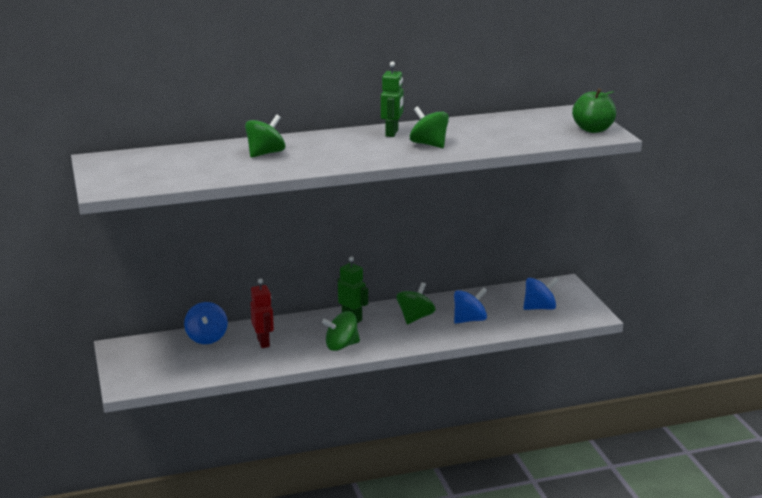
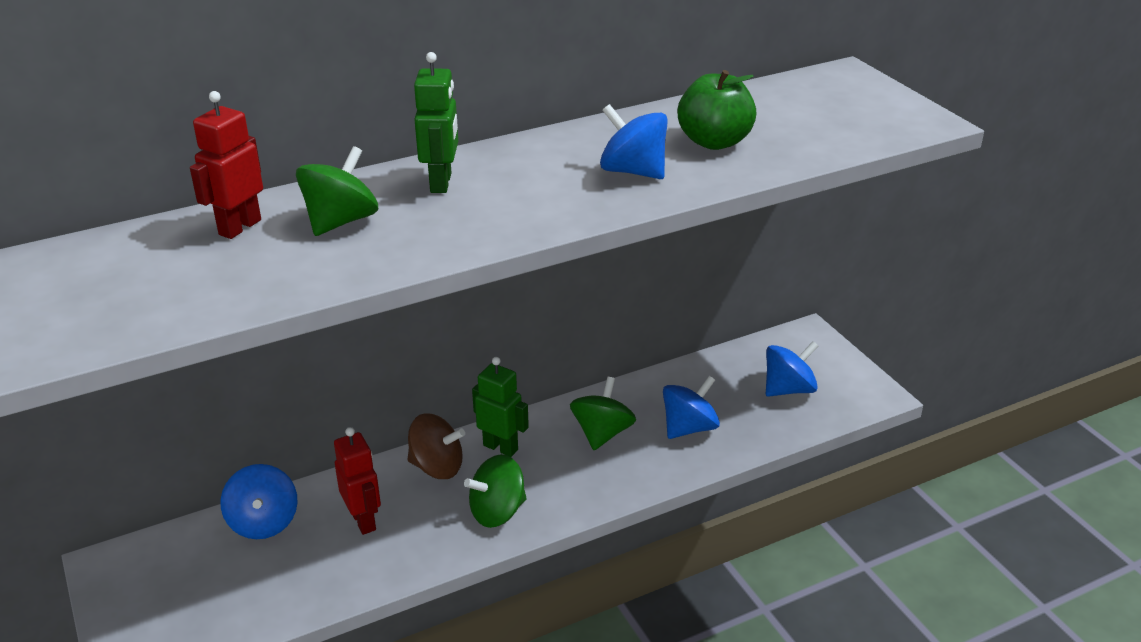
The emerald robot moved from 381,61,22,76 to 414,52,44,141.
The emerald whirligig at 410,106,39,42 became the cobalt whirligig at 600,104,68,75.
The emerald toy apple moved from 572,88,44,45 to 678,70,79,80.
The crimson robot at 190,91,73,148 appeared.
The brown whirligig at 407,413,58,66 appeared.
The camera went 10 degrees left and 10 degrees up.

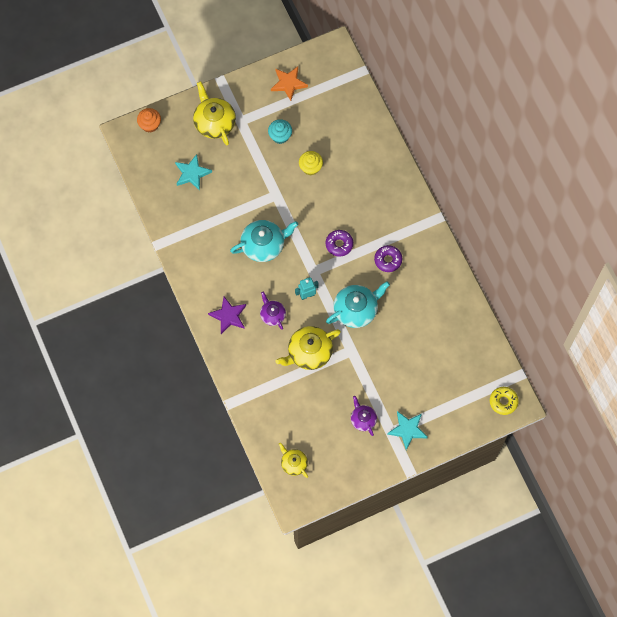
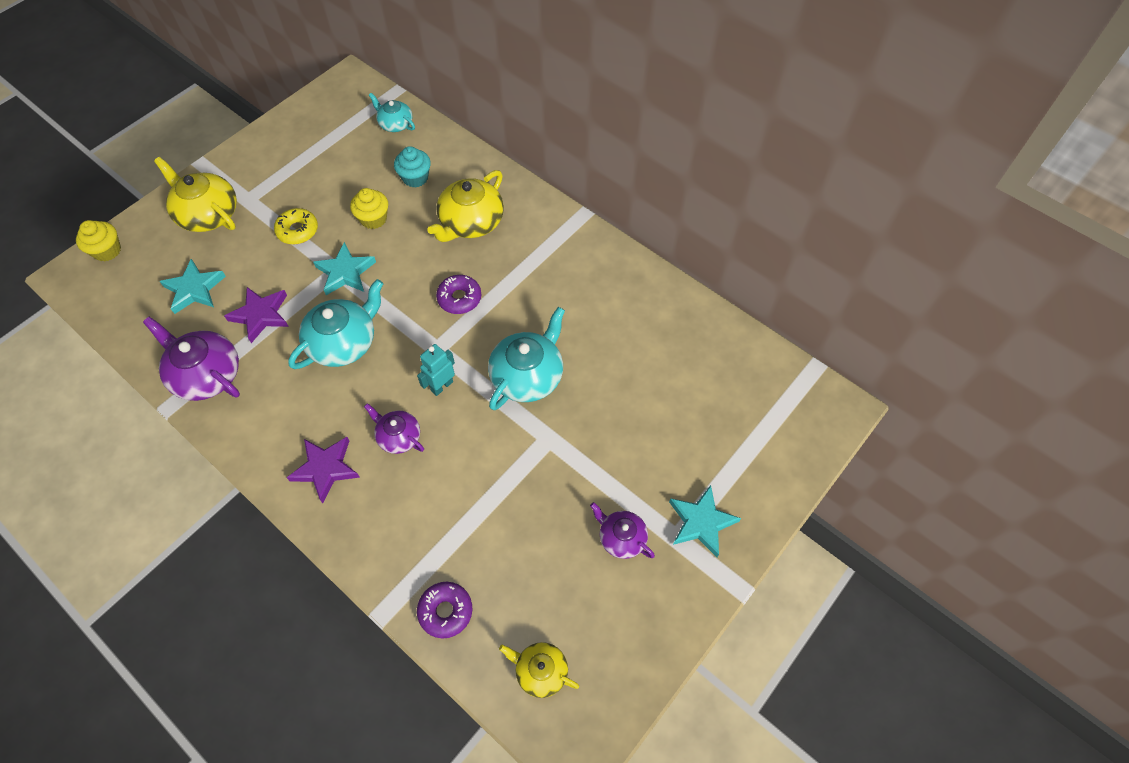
The orange-coloured muffin at 137,108,24,25 became the yellow muffin at 76,220,45,42.
The turquoise muffin moved from 268,119,24,25 to 394,146,37,42.
The orange-coloured star shape at 271,66,37,35 disappeared.
The yellow tea pot moved from 276,326,65,44 to 428,170,76,72.
The royal purple donut moved from 374,245,28,27 to 417,582,55,57.
The yellow donut moved from 490,387,29,28 to 274,208,44,36.
The royal purple tea pot at 143,317,97,84 appeared.
The royal purple star shape at 224,287,65,56 appeared.
The turquoise star shape at 313,242,63,53 appeared.
The turquoise tea pot at 369,93,46,39 appeared.
The camera went 25 degrees left and 10 degrees down.

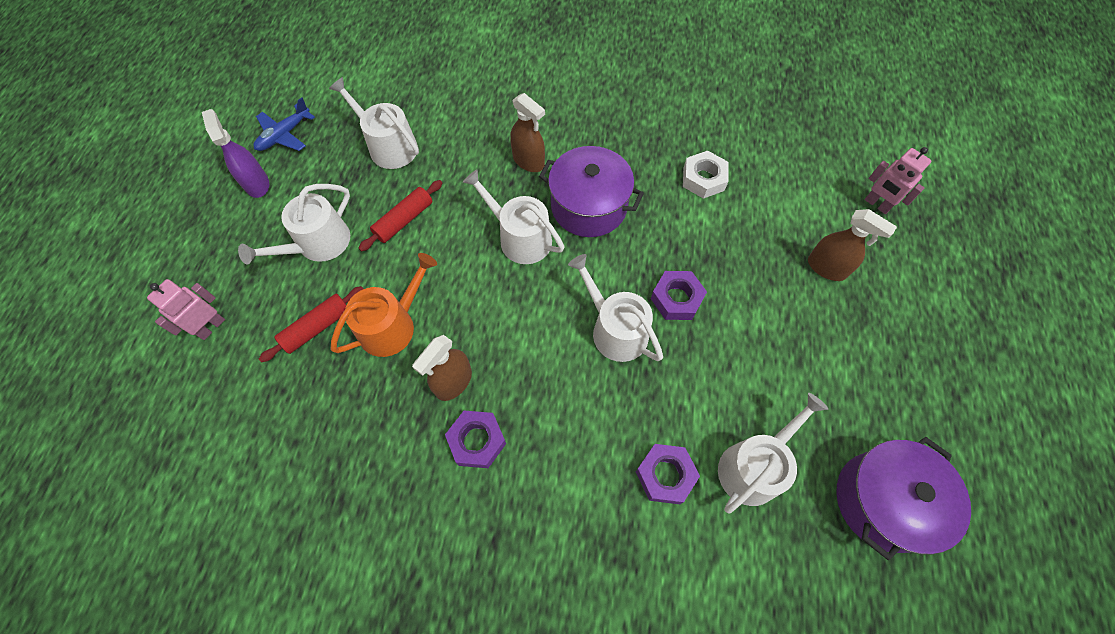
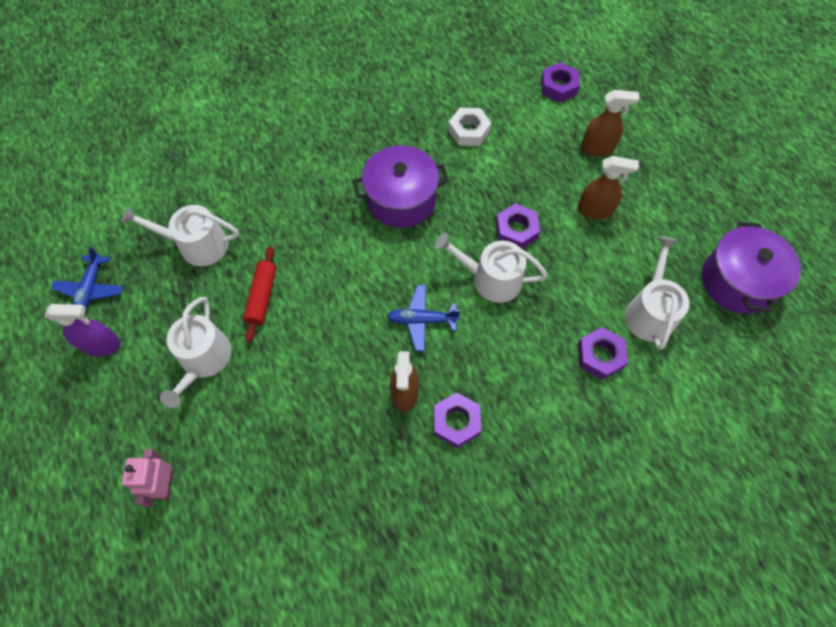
The royal purple spray bottle at 202,109,67,89 turned 150 degrees clockwise.
The crimson dough roller at 259,286,105,76 disappeared.
The orange-coloured watering pot at 331,253,106,104 disappeared.
The white watering pot at 463,169,101,95 disappeared.
The brown spray bottle moved from 510,93,35,79 to 577,156,62,63.
The rose-pink robot at 864,147,67,67 disappeared.
The cobalt toy plane at 387,285,74,66 appeared.
The royal purple hex nut at 541,62,39,40 appeared.
The camera went 35 degrees left and 0 degrees up.

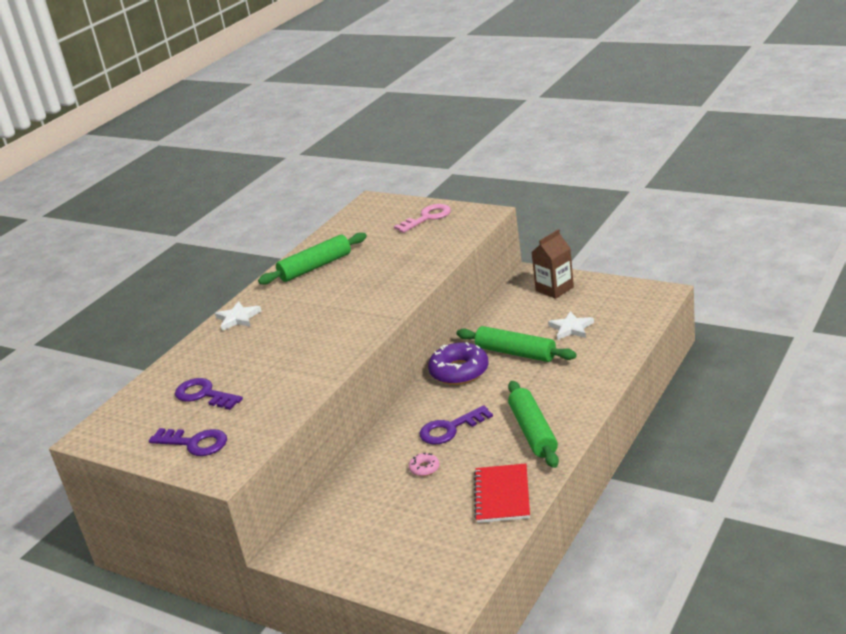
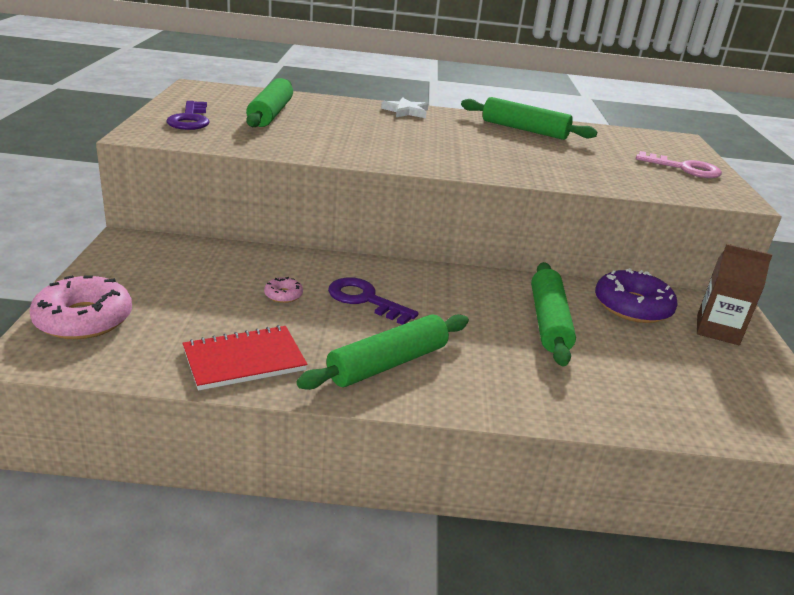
The royal purple latchkey at 175,378,68,32 was replaced by the emerald dough roller at 246,78,47,49.
The royal purple donut moved from 428,342,60,43 to 595,268,83,55.
The white star shape at 548,311,46,29 disappeared.
The rose-pink donut at 29,275,103,64 appeared.
The camera went 55 degrees right and 0 degrees up.

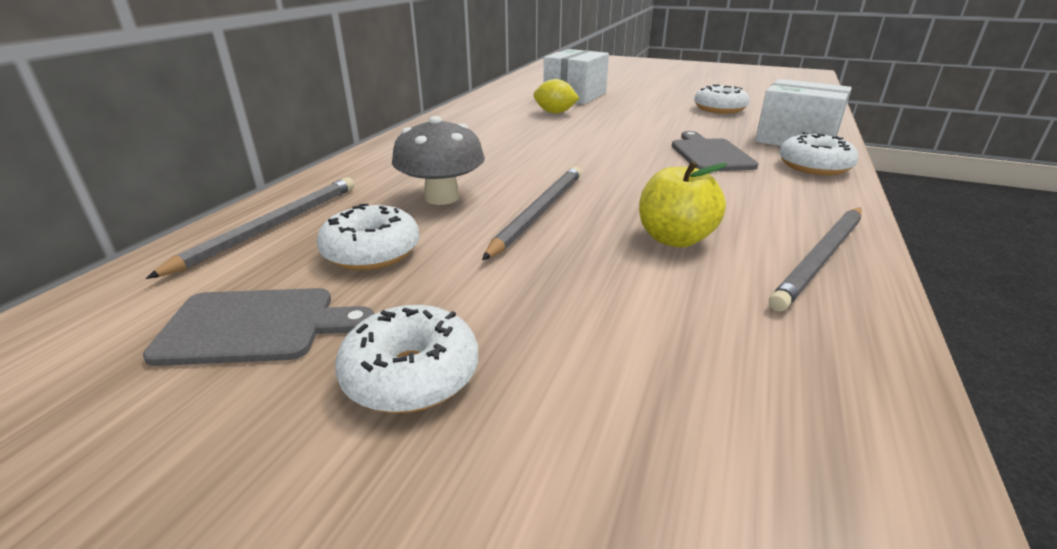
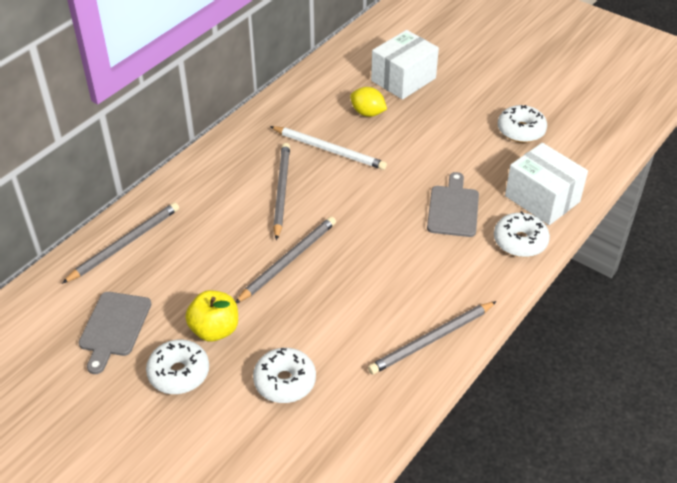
The grey chopping board at 143,288,231,78 turned 90 degrees clockwise.
The white donut moved from 316,204,104,66 to 253,348,63,55.
The grey mushroom at 392,116,93,89 disappeared.
The yellow toy apple moved from 639,161,88,87 to 185,290,53,52.
The white lead pencil at 270,126,117,44 appeared.
The grey lead pencil at 273,143,17,97 appeared.
The camera went 15 degrees right and 15 degrees up.

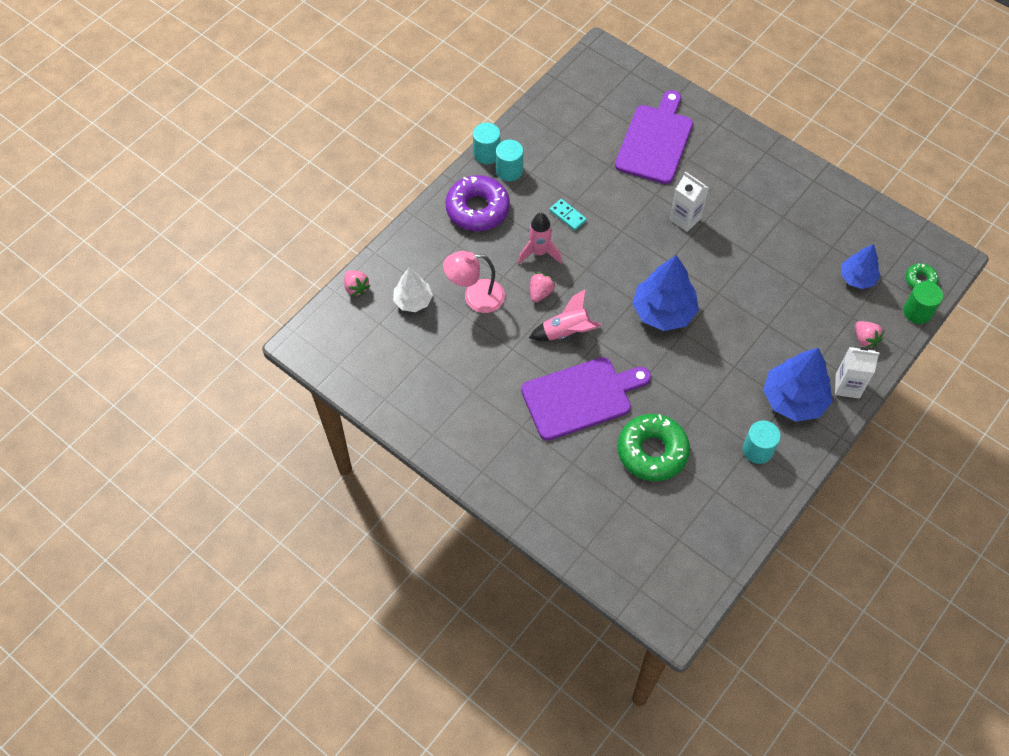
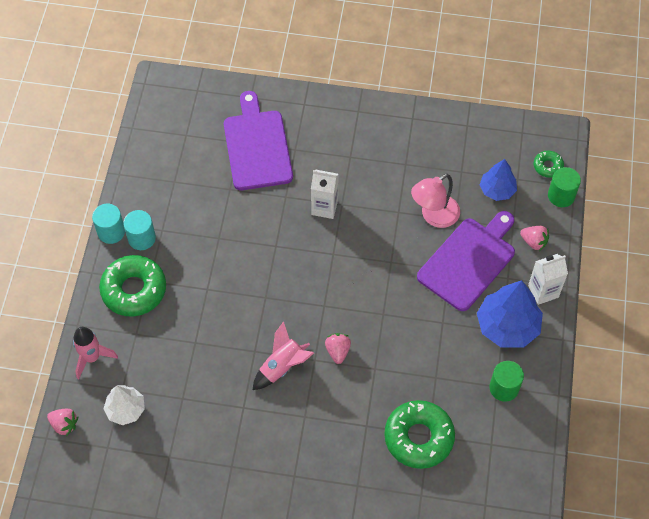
The rose-pink reading lamp moved from 443,251,62,62 to 411,174,49,54.
The royal purple donut at 445,175,65,56 became the emerald donut at 99,255,67,62.
The rose-pink rocket moved from 518,213,44,51 to 73,327,45,52.
The royal purple chopping board moved from 521,357,130,84 to 417,211,98,100.
The rose-pink strawberry moved from 530,273,25,30 to 325,333,26,31.
The turquoise domino at 549,199,38,32 disappeared.
The cobalt toy tree at 632,255,67,76 disappeared.
The turquoise cylinder shape at 743,420,38,44 became the emerald cylinder shape at 490,361,34,41.
The camera went 30 degrees left and 0 degrees up.

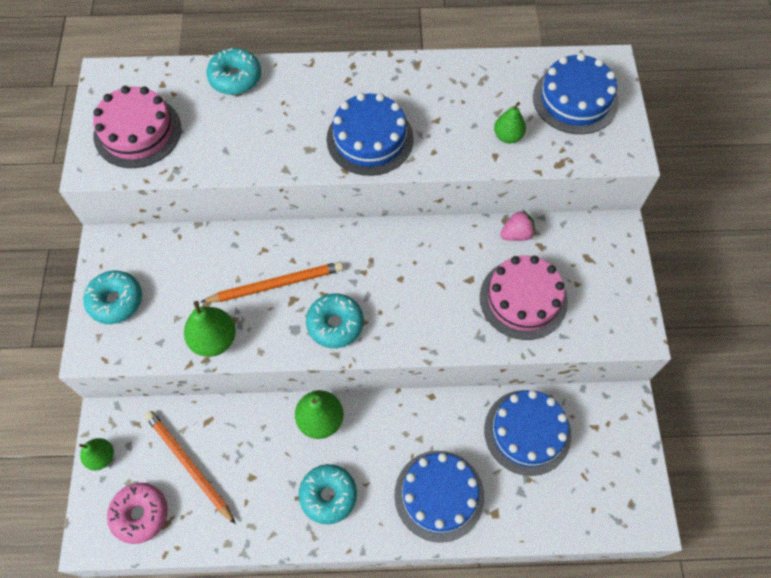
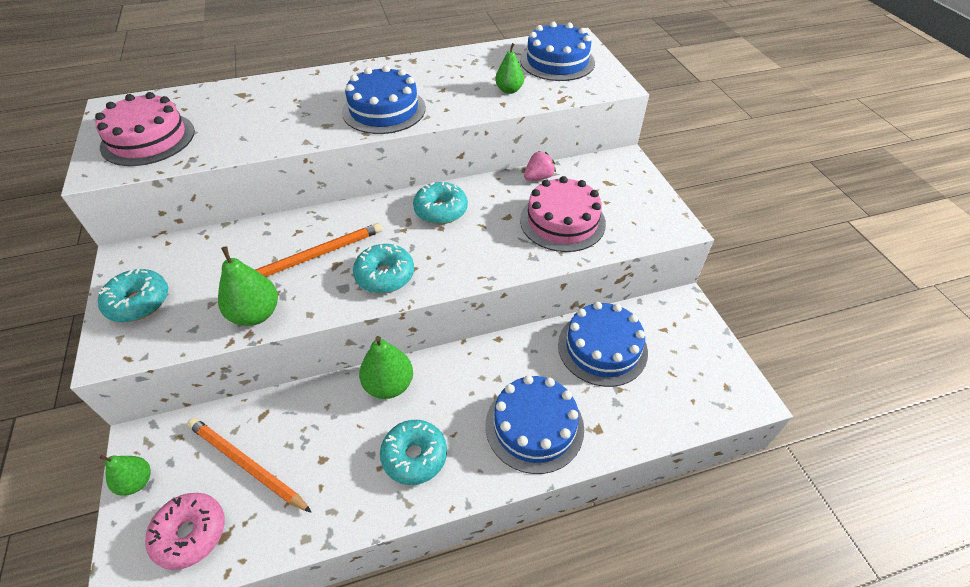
The turquoise donut moved from 206,48,55,47 to 413,182,55,42.
The camera went 15 degrees left and 15 degrees down.

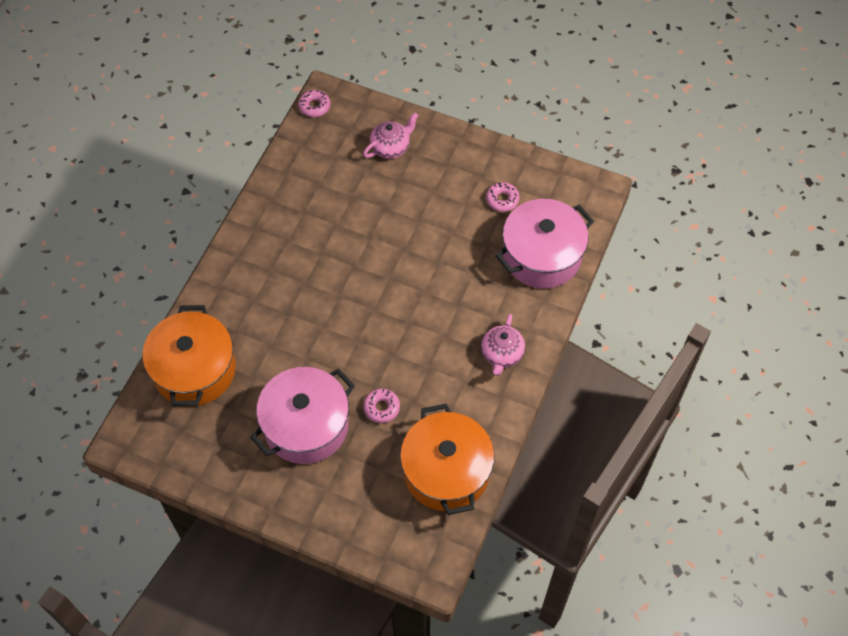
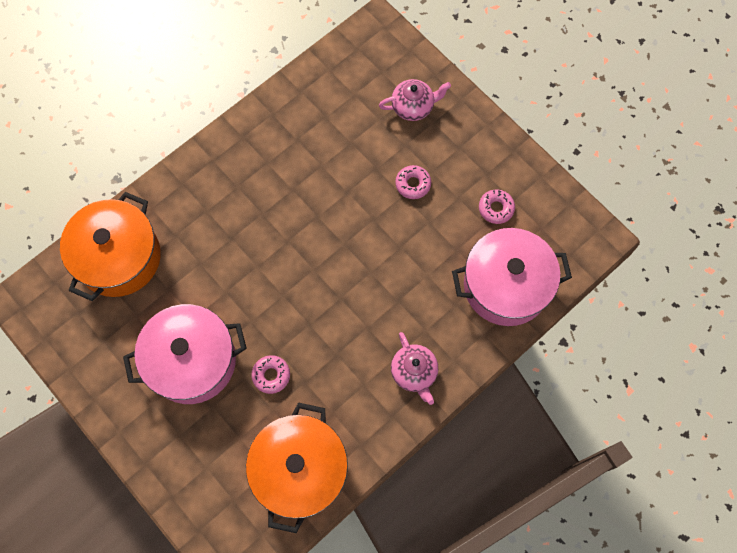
The rose-pink donut moved from 298,90,32,27 to 395,165,36,34.
The rose-pink tea pot at 481,314,44,62 turned 60 degrees counterclockwise.
The camera went 25 degrees right and 10 degrees up.

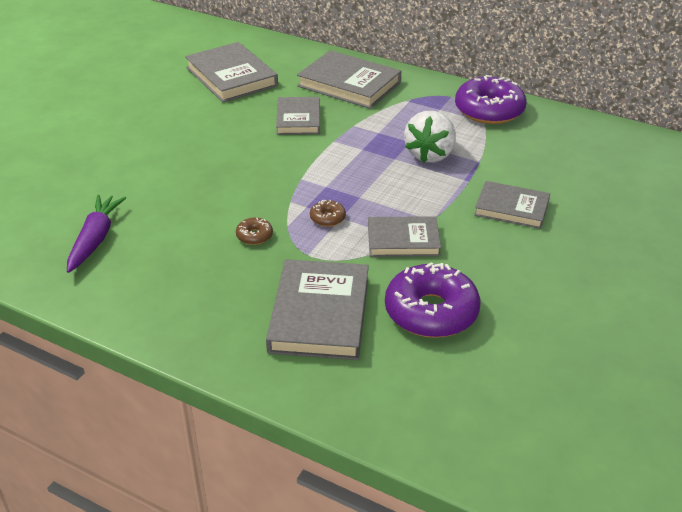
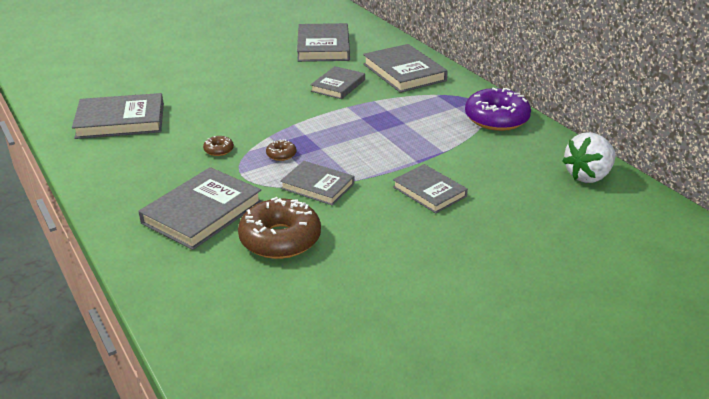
The royal purple carrot at 67,194,59,79 was replaced by the grey hardcover at 72,93,92,46.
The royal purple donut at 385,262,95,76 became the brown donut at 238,197,83,62.
The white strawberry moved from 404,111,52,52 to 562,132,54,51.
The camera went 30 degrees right and 5 degrees down.

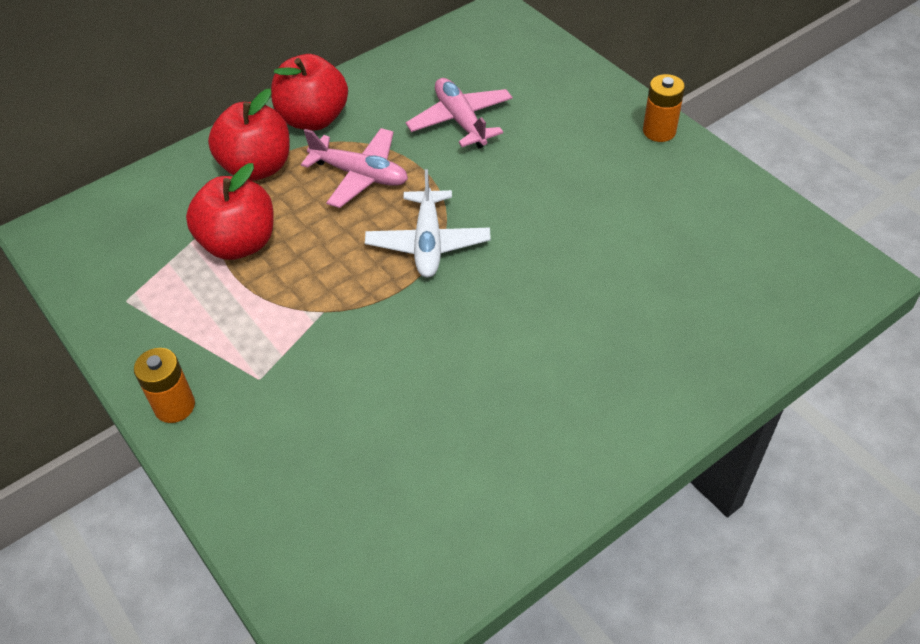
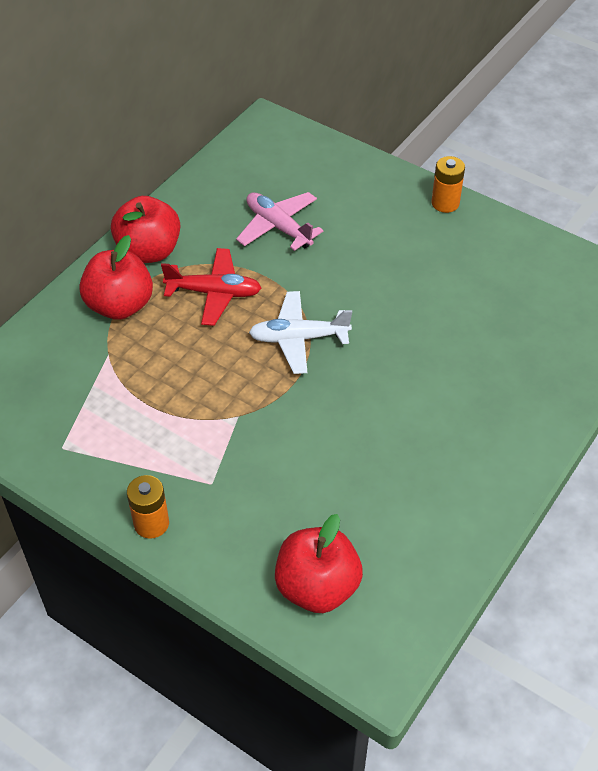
The crimson toy apple moved from 186,163,88,97 to 275,514,88,99.
The rose-pink toy plane at 301,128,107,80 became the crimson toy plane at 161,248,100,78.
The white toy plane at 365,169,126,109 turned 105 degrees clockwise.
The camera went 20 degrees left and 0 degrees up.

